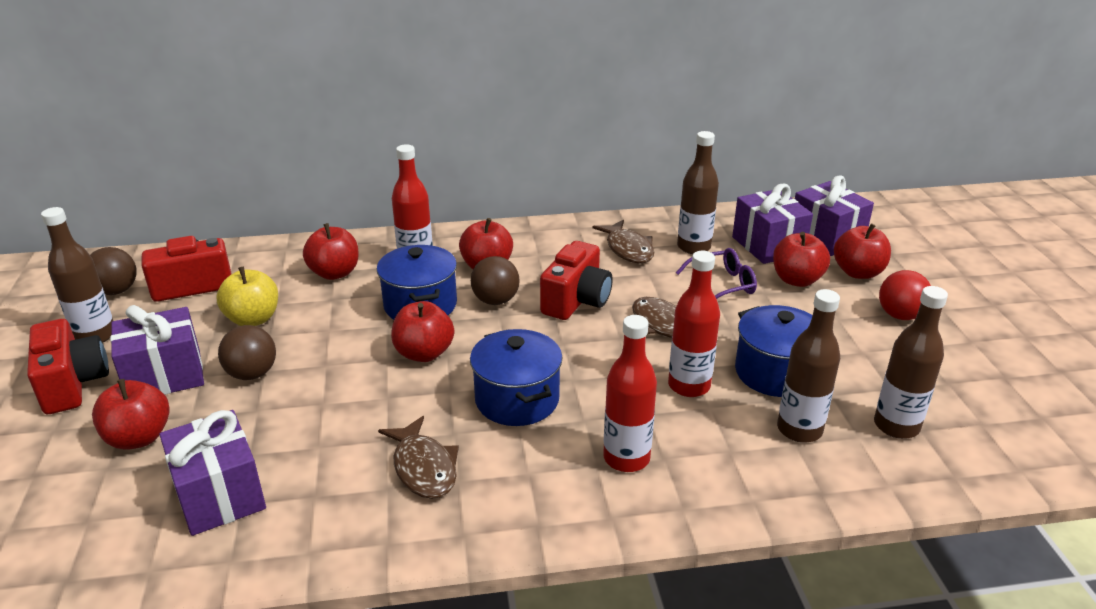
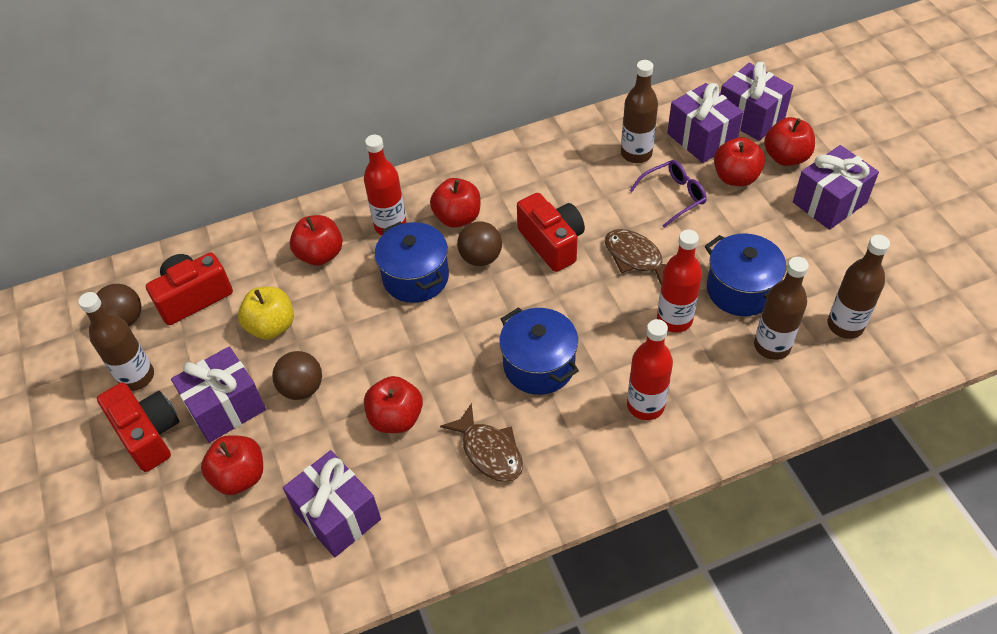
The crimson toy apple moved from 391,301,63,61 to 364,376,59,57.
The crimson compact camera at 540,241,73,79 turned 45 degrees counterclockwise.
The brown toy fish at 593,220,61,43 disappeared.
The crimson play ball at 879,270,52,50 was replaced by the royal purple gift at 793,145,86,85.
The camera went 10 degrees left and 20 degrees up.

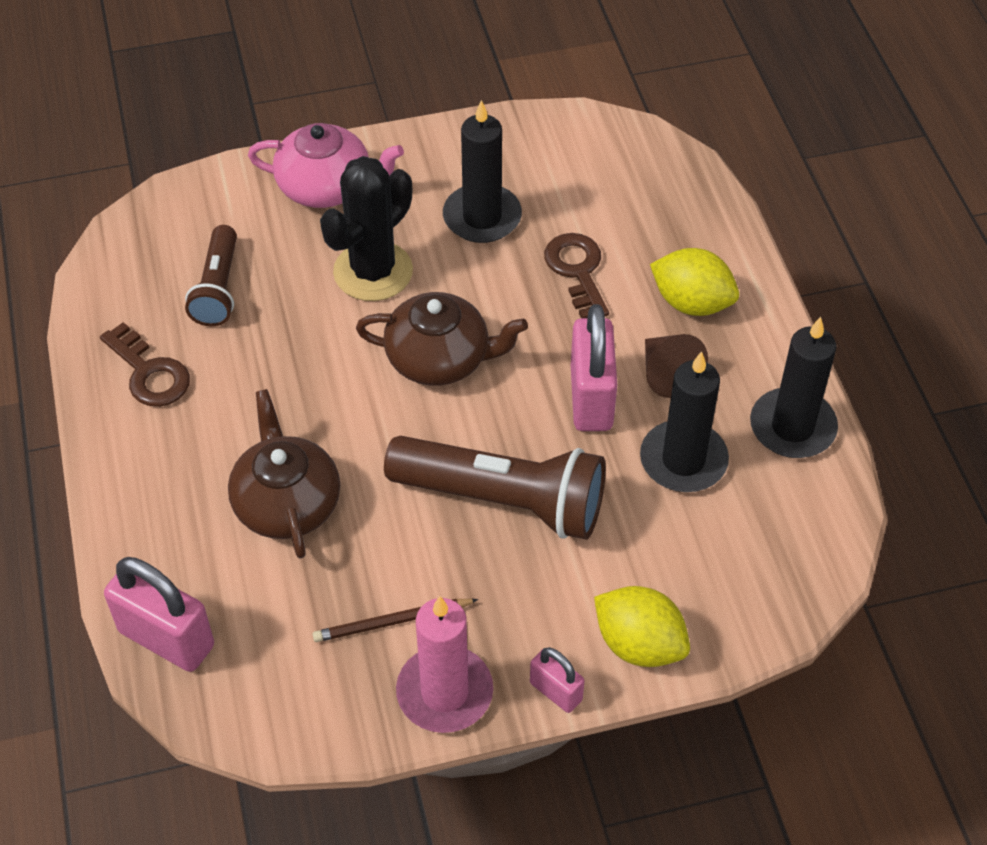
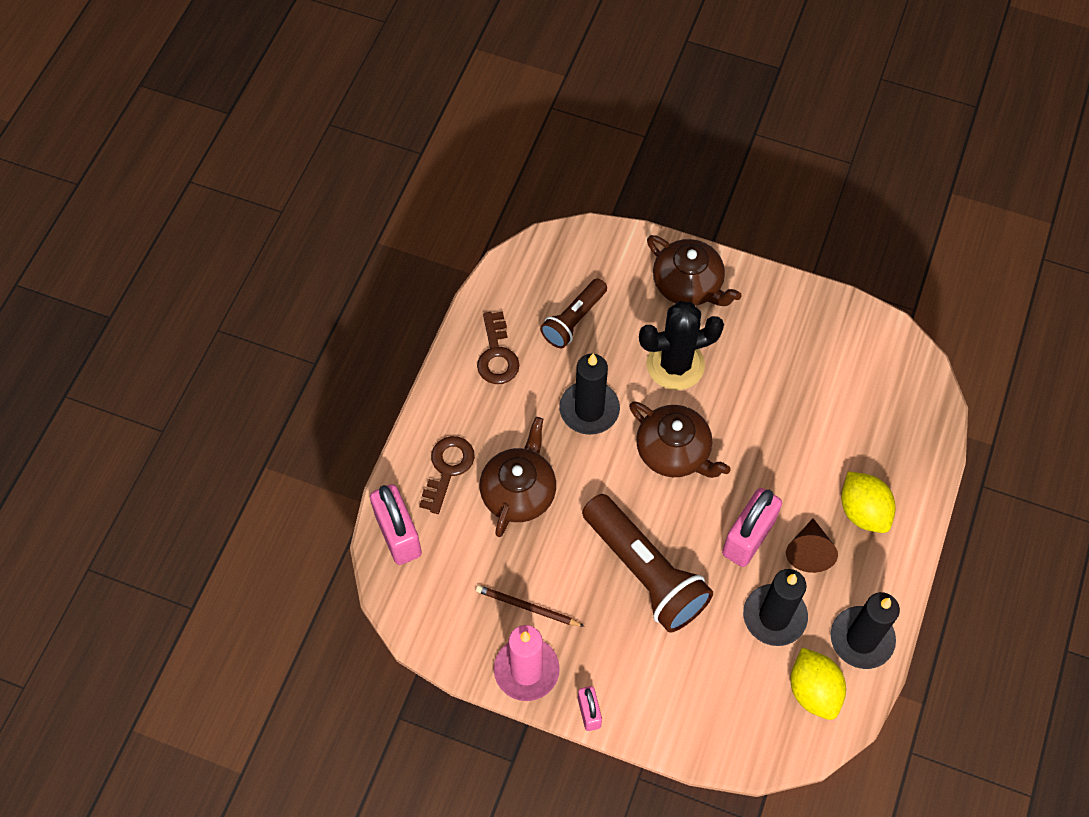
The rose-pink tea pot at 248,123,156,85 became the brown tea pot at 647,235,94,71.
The ebony pillar candle moved from 443,100,79,143 to 559,354,61,81.
The brown latchkey moved from 544,233,65,85 to 419,436,56,78.
The yellow toy lemon moved from 594,586,96,81 to 790,648,56,72.
The camera went 35 degrees right and 10 degrees up.

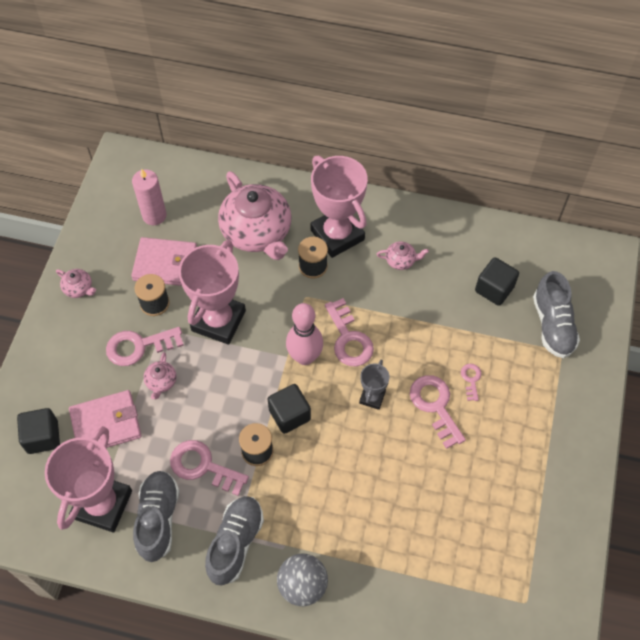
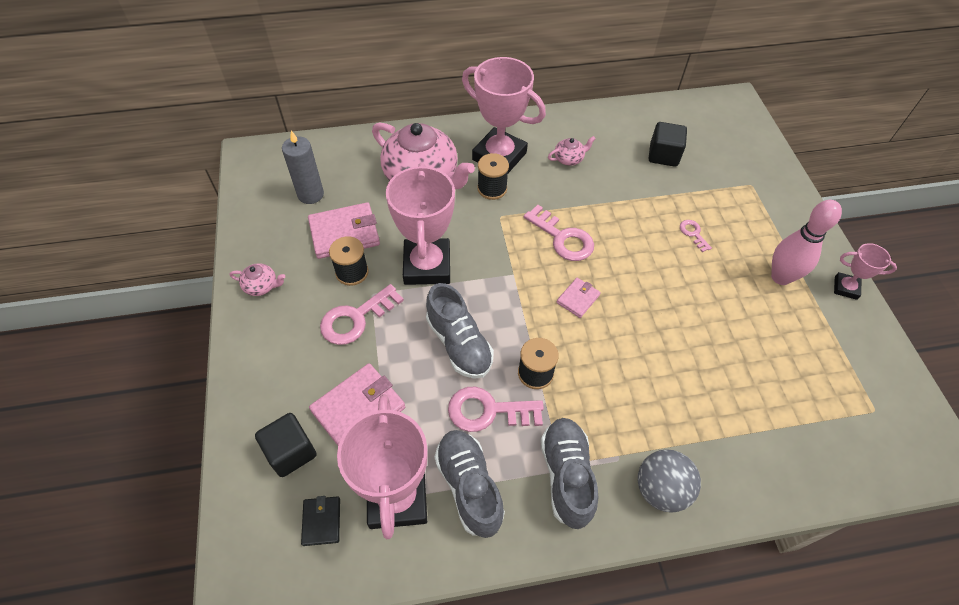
The rose-pink pillar candle at 132,169,35,56 became the grey pillar candle at 282,130,42,74.
The rose-pink tea pot at 144,352,32,47 disappeared.
The ebony cube at 268,384,43,50 disappeared.
The rose-pink tenpin moved from 286,303,37,62 to 771,200,71,85.
The grey award cup at 359,360,31,50 disappeared.
The rose-pink latchkey at 410,375,56,74 disappeared.
The grey sneaker moved from 533,271,47,87 to 426,283,68,96.
The ebony card wallet at 301,496,39,50 appeared.
The rose-pink card wallet at 557,278,44,40 appeared.
The rose-pink award cup at 834,243,63,57 appeared.
The camera went 25 degrees left and 5 degrees down.

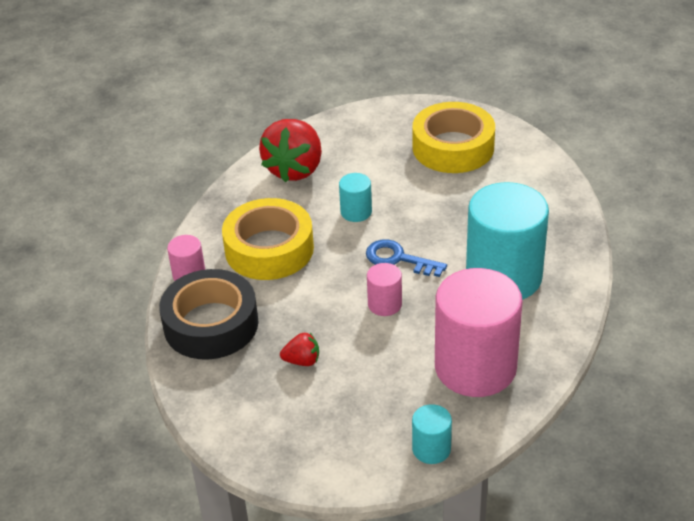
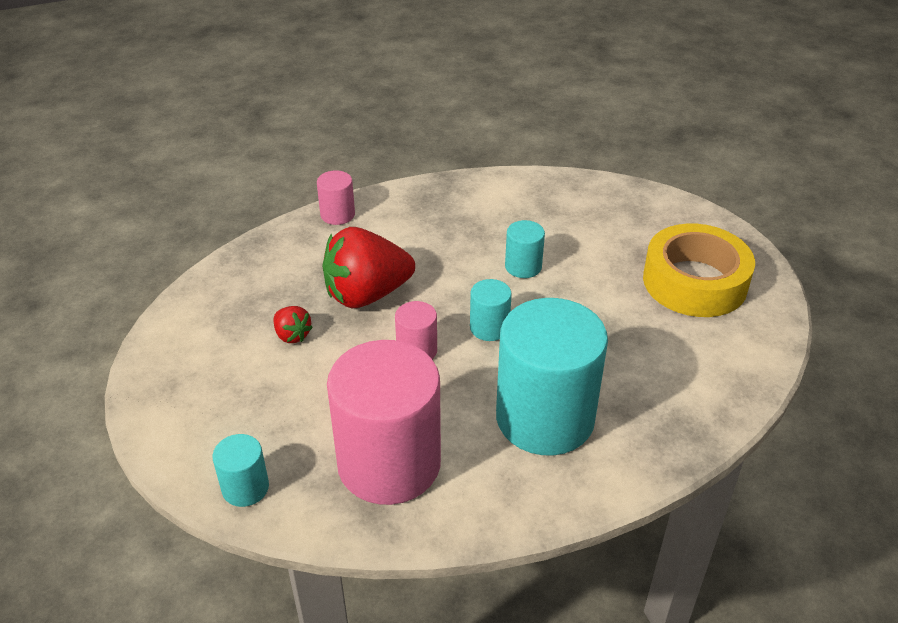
The ebony roll of tape at 159,269,99,91 disappeared.
The yellow roll of tape at 222,198,92,82 disappeared.
The crimson strawberry moved from 259,119,63,64 to 322,227,93,81.
The cobalt latchkey at 366,239,81,38 was replaced by the turquoise cylinder shape at 470,279,42,62.
The camera went 50 degrees right and 0 degrees up.

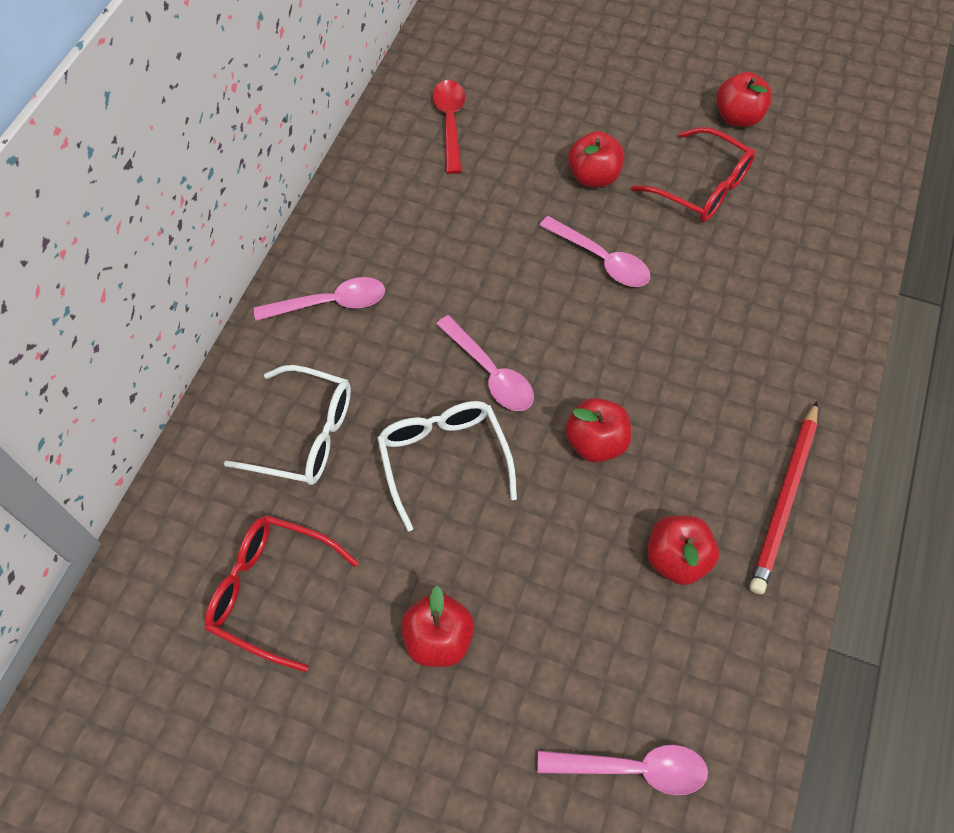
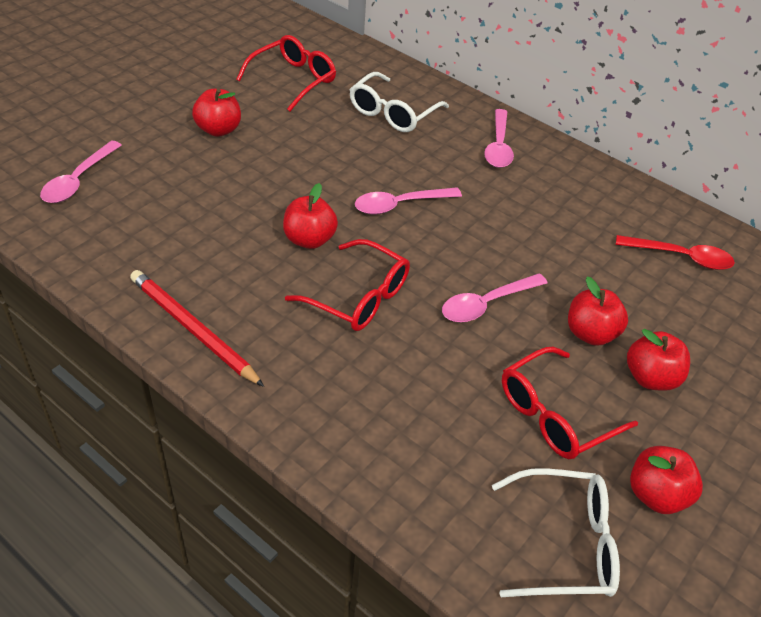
The white spectacles moved from 377,401,140,130 to 492,468,128,129.
The crimson toy apple moved from 647,515,72,70 to 627,329,63,62.
The crimson spectacles at 285,239,125,92 appeared.
The camera went 105 degrees right and 15 degrees down.

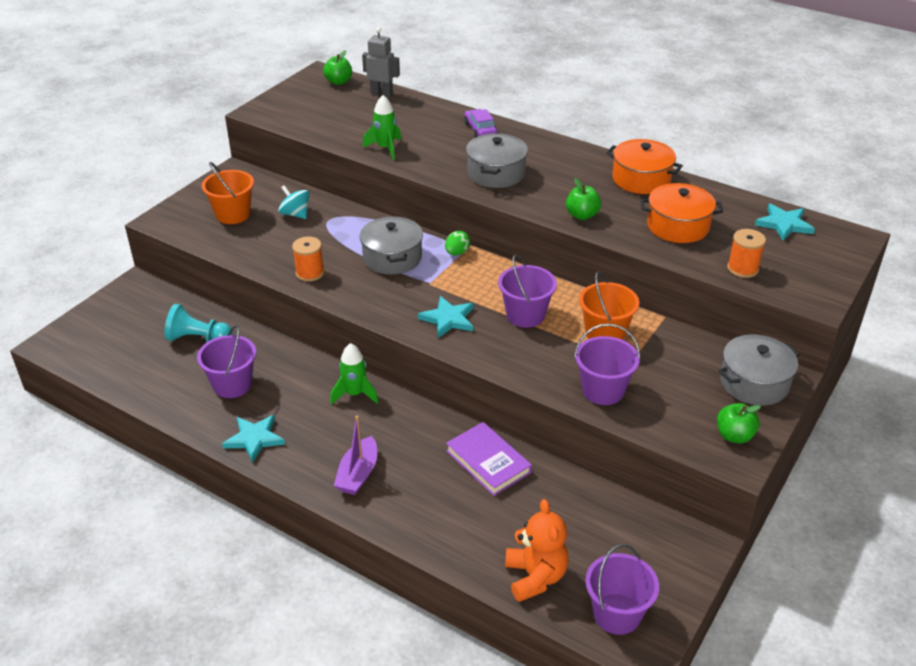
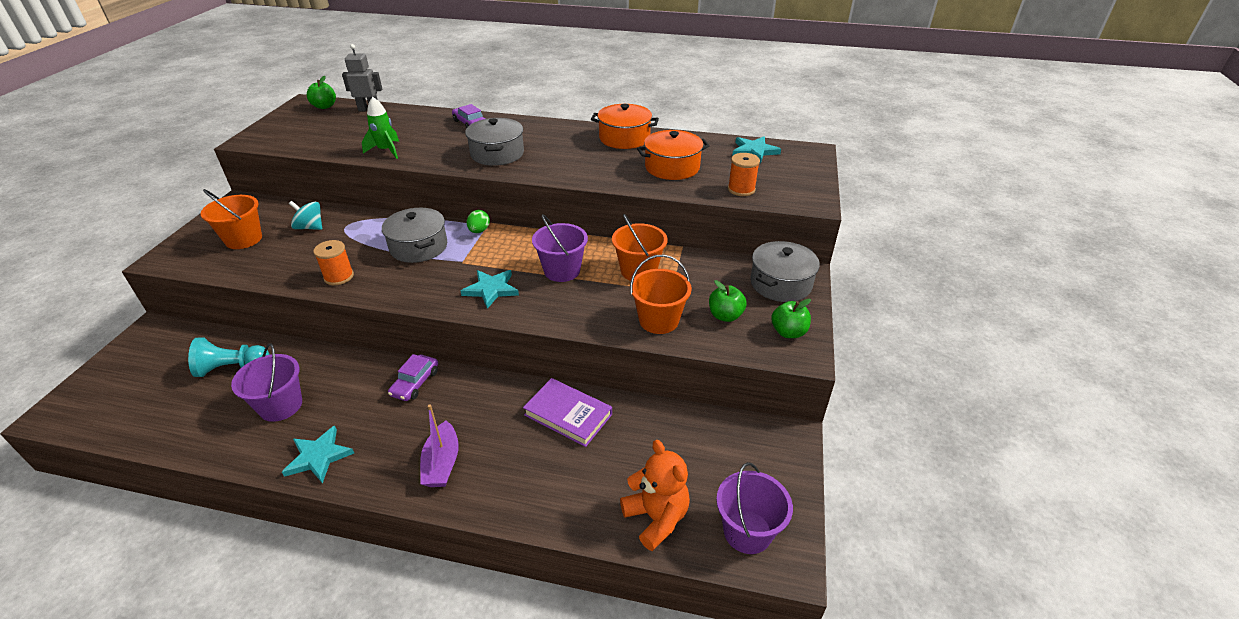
The emerald rocket at 330,343,49,62 was replaced by the royal purple toy car at 388,354,50,47.
The emerald toy apple moved from 566,178,35,42 to 709,280,38,42.
The royal purple bucket at 574,323,66,82 became the orange-coloured bucket at 630,255,62,79.
The camera went 20 degrees left and 0 degrees up.

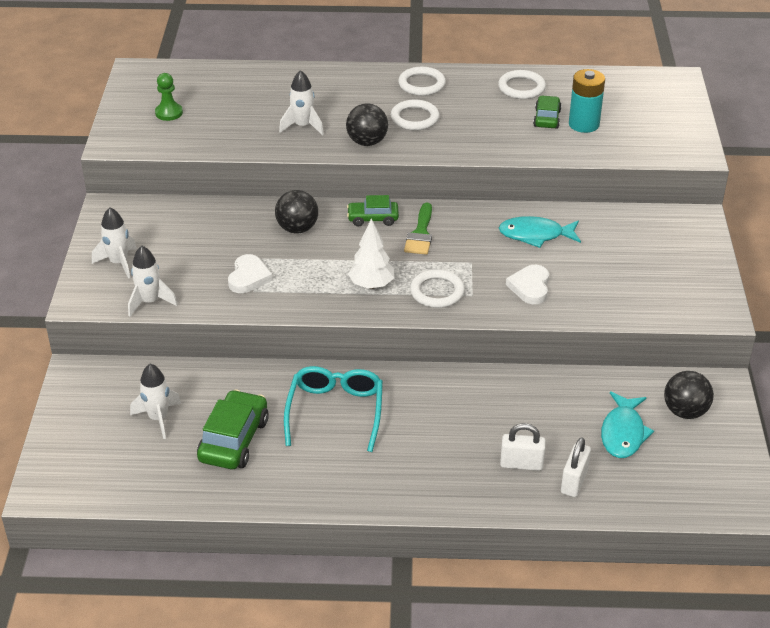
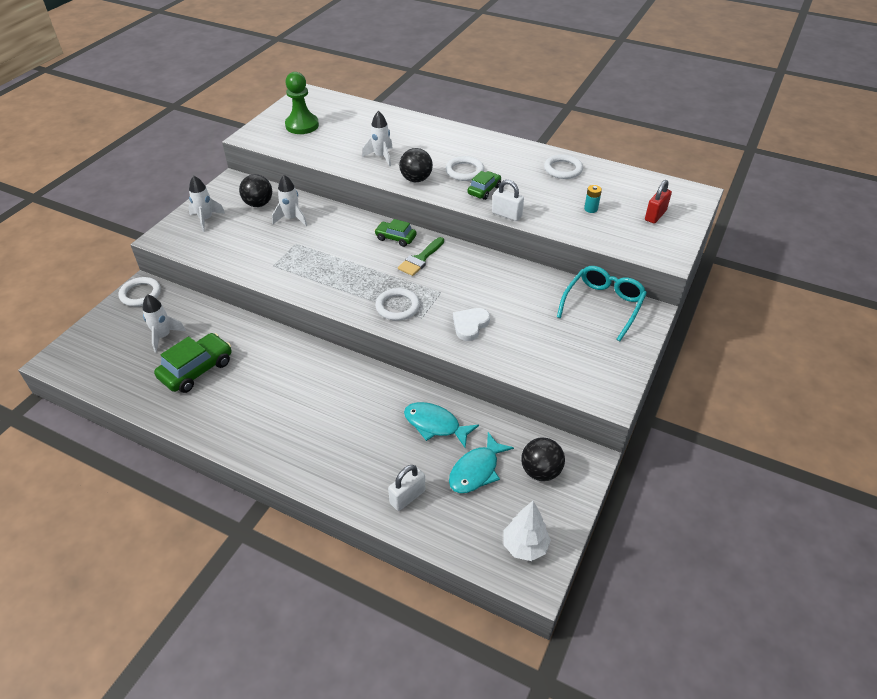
The white rocket moved from 128,246,50,71 to 272,175,35,51.
The emerald pawn at 155,73,28,48 changed to 1.65 times the size.
The white heart shape at 228,254,45,39 disappeared.
The ebony play ball moved from 275,190,43,43 to 239,174,33,33.
The turquoise spectacles moved from 284,366,99,86 to 557,266,90,75.
The white toy tree moved from 348,219,46,70 to 503,501,48,60.
The white hoop moved from 398,67,48,29 to 118,277,43,29.
The turquoise toy fish moved from 499,216,82,32 to 404,402,75,46.
The white small lock moved from 500,423,46,48 to 492,180,32,41.
The emerald toy car moved from 533,95,29,34 to 467,171,34,29.
The turquoise battery at 569,69,36,64 changed to 0.52 times the size.
The crimson small lock at 645,180,27,44 appeared.
The camera went 25 degrees right and 5 degrees up.

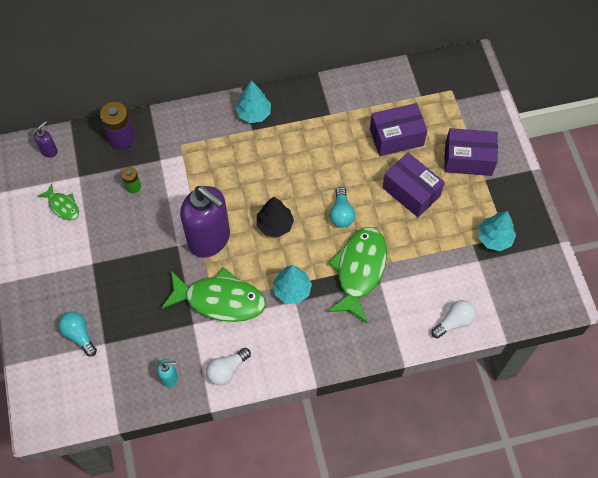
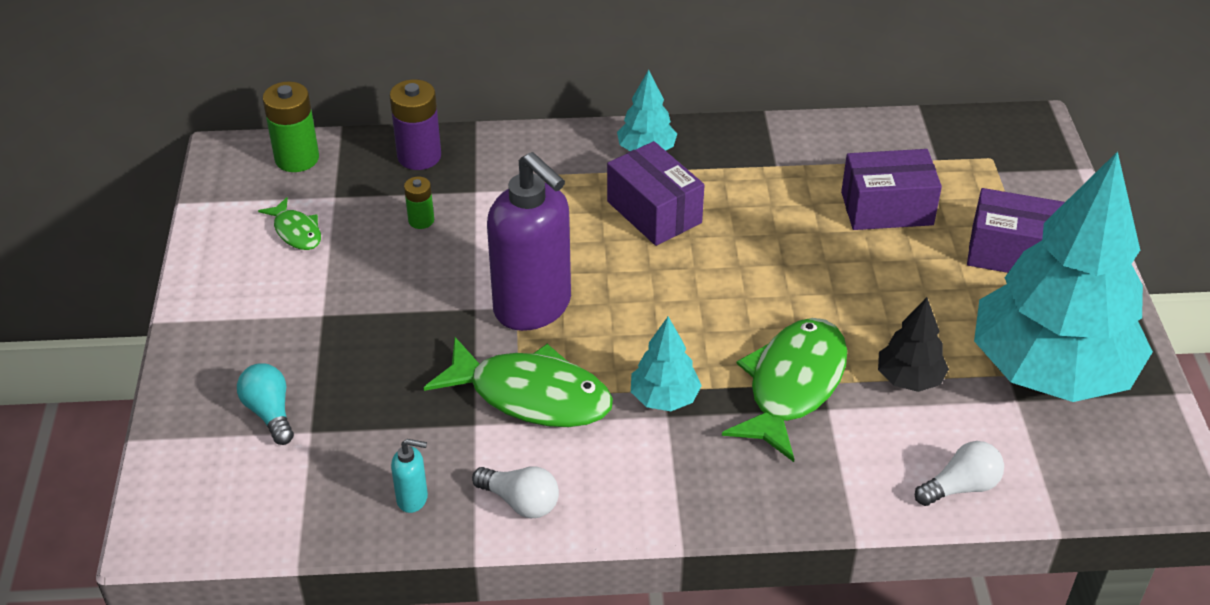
The royal purple pump bottle at 34,121,24,37 was replaced by the emerald battery at 263,81,56,91.
The white lightbulb at 206,348,45,37 turned 120 degrees counterclockwise.
The ebony toy tree moved from 257,197,37,40 to 878,297,71,95.
The turquoise lightbulb at 330,187,25,41 disappeared.
The royal purple package moved from 382,152,63,65 to 607,141,97,105.
The turquoise toy tree at 479,211,37,40 changed to 2.44 times the size.
The camera went 10 degrees right and 20 degrees down.

